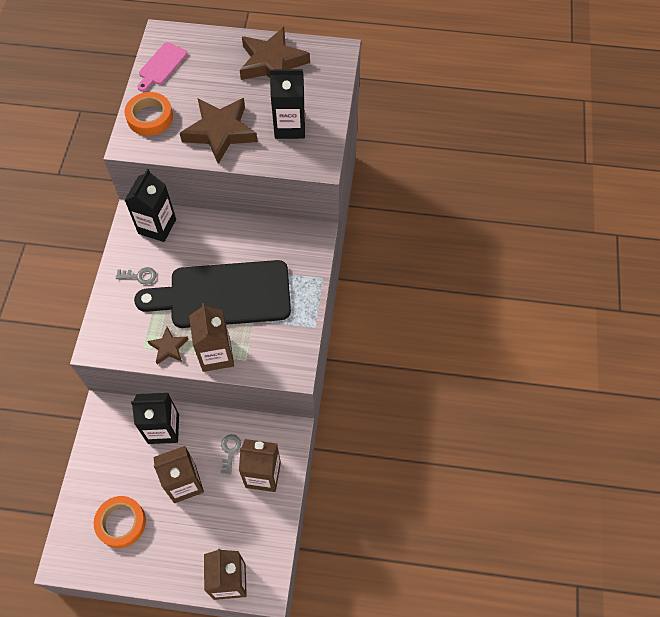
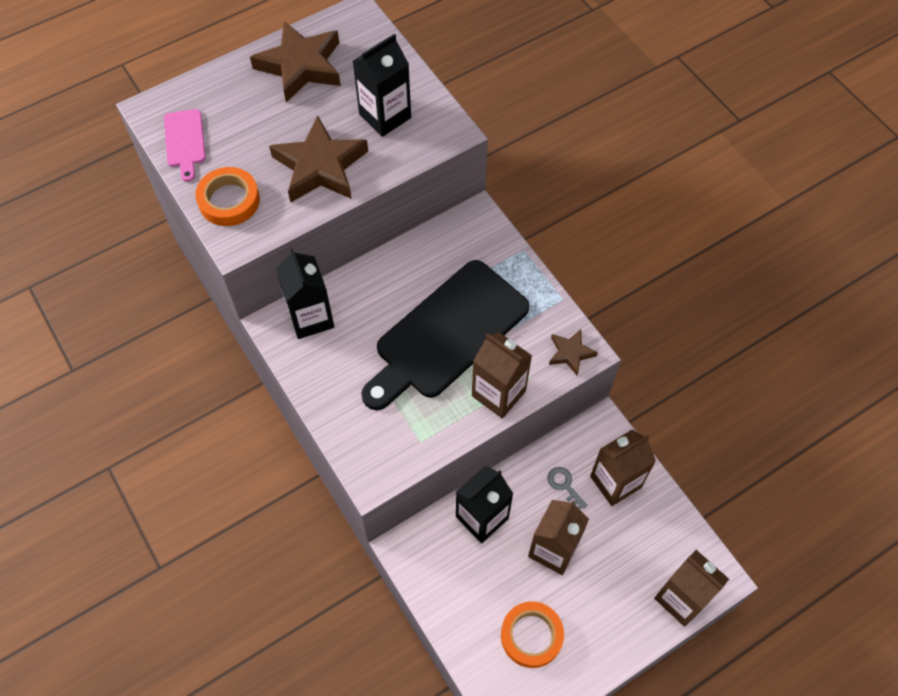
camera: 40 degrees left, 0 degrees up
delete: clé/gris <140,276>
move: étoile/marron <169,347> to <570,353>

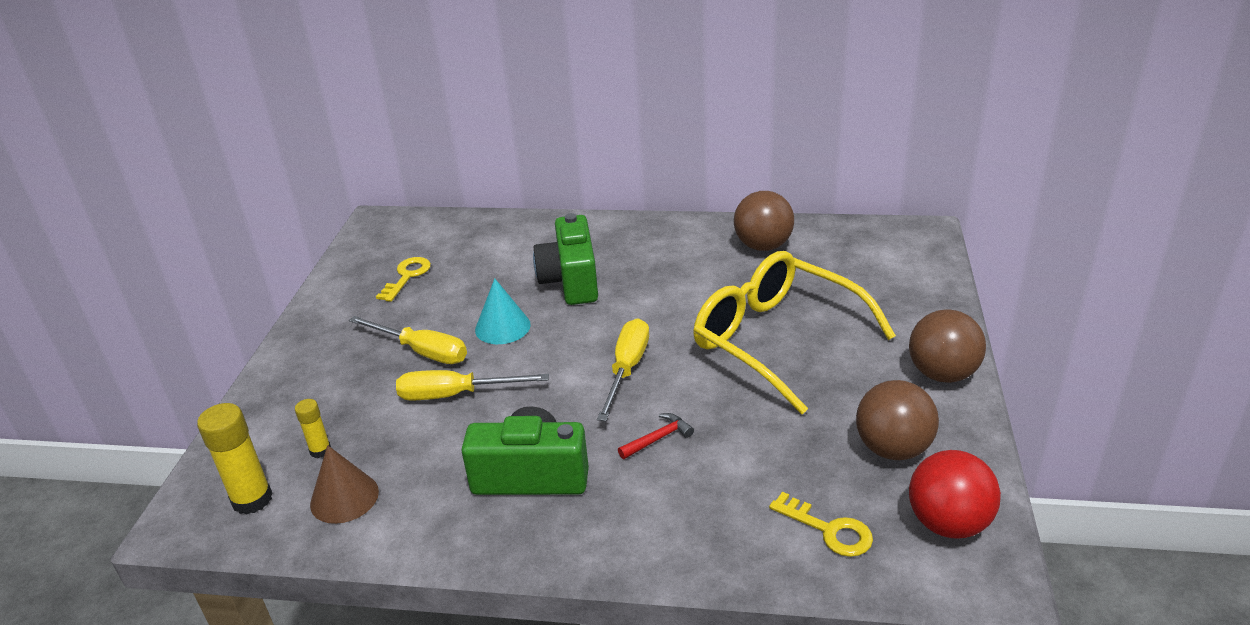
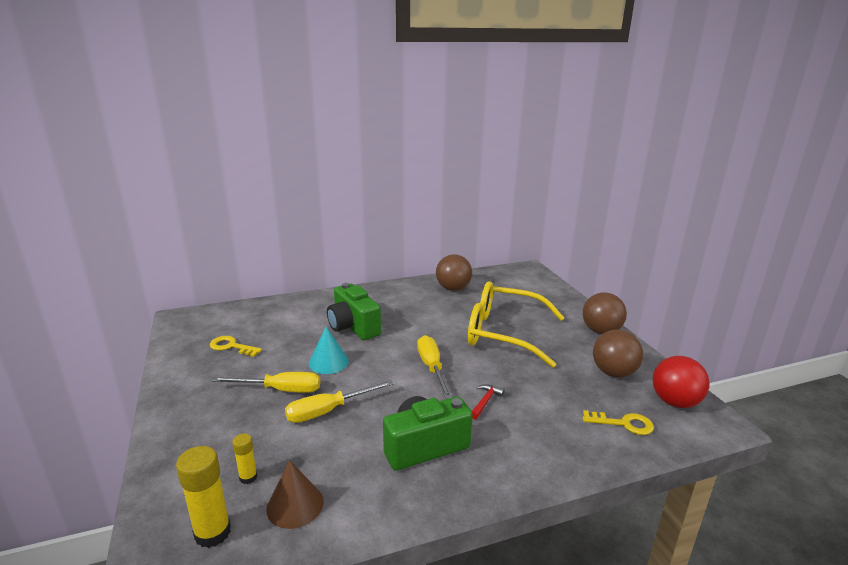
camera: 30 degrees left, 10 degrees down
rotate: clé/jaune <407,276> = <231,346> 60 degrees counterclockwise

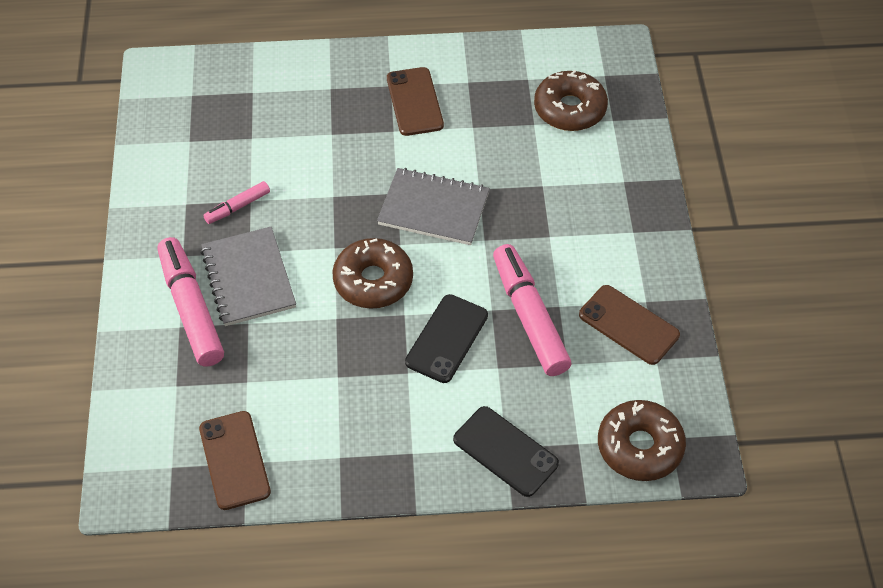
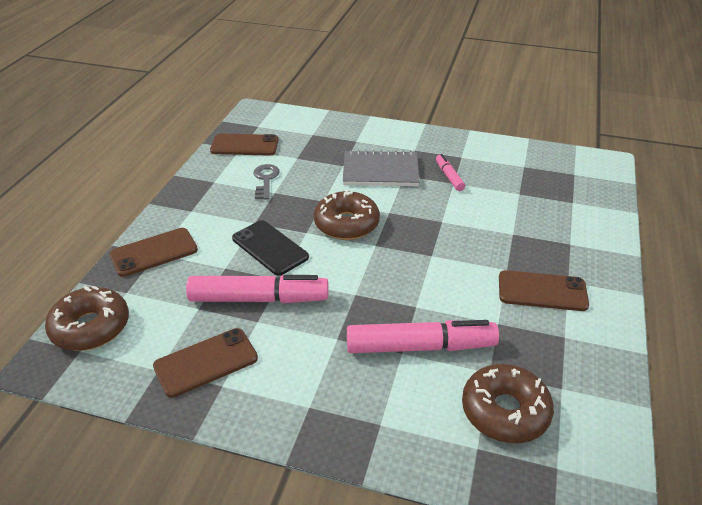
camera: 110 degrees right, 15 degrees down
delete: carnet/gris <433,209>
insert: clé/gris <265,180>
move: feutre/rose <191,309> to <420,346>
recolor: téléphone/noir <505,451> to téléphone/marron <154,252>

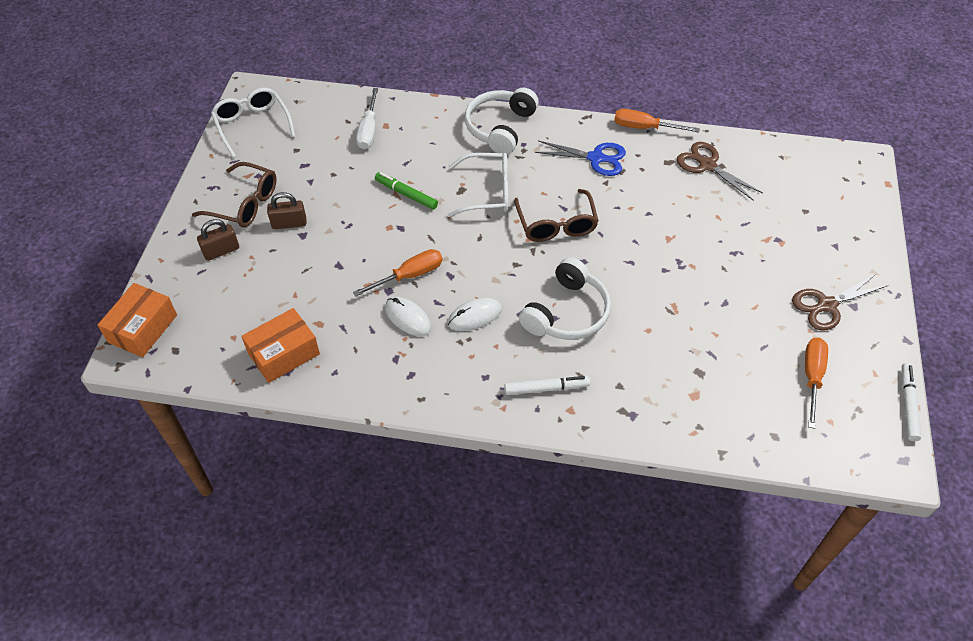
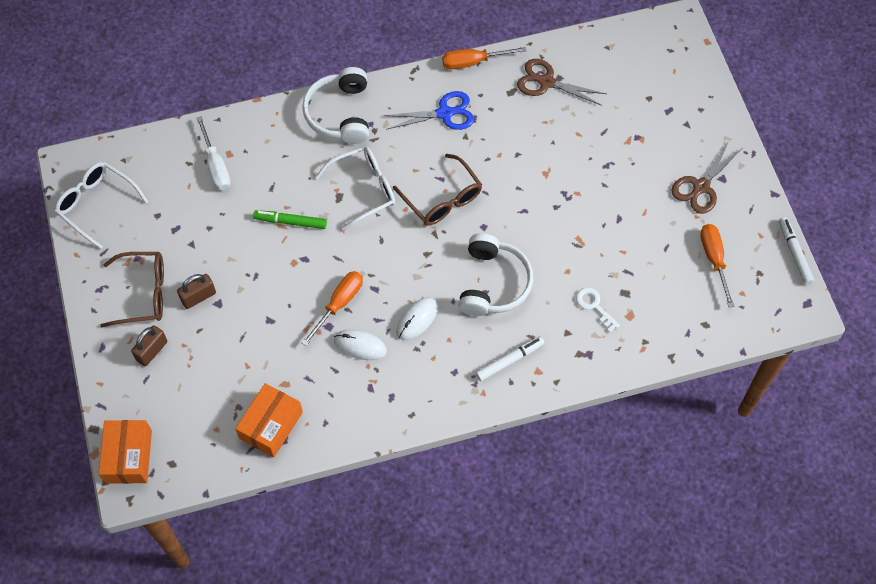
camera: 25 degrees left, 10 degrees up
insert: clé/blanc <594,306>

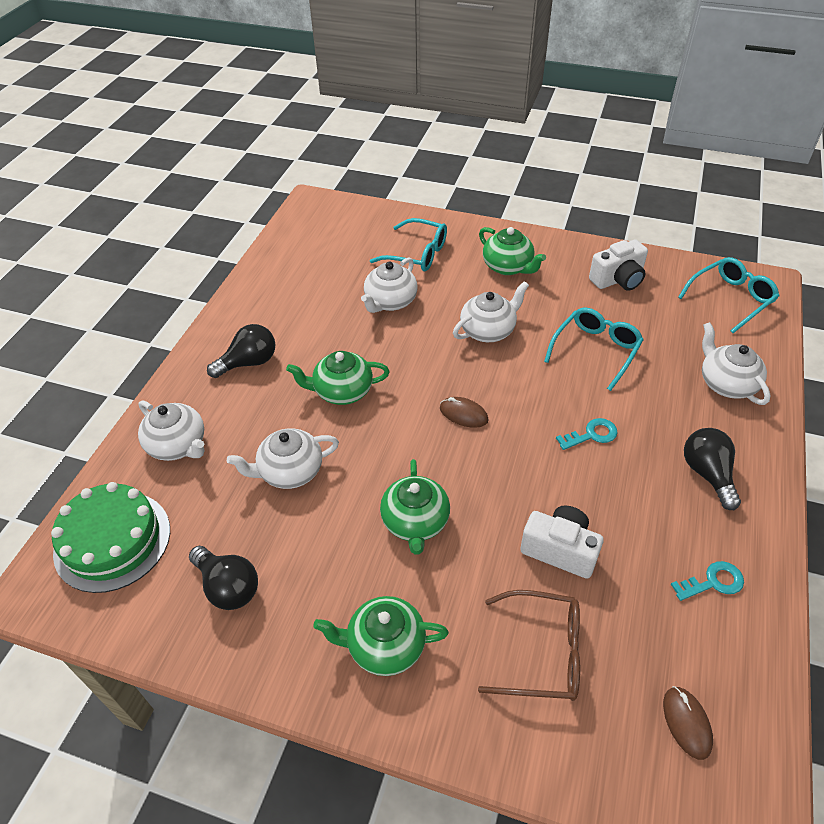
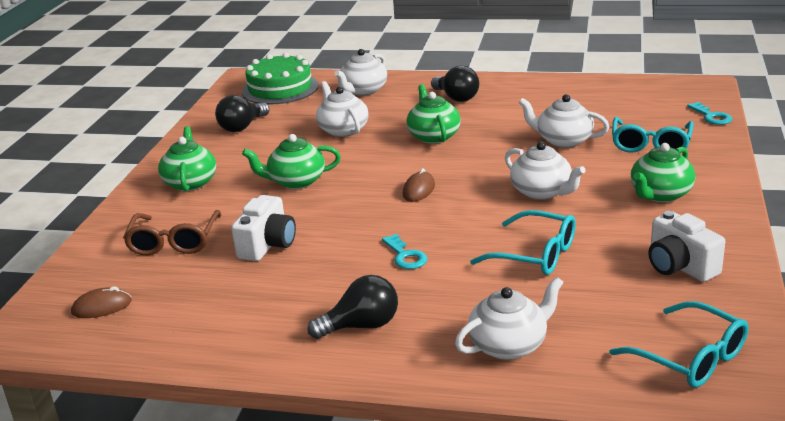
camera: 85 degrees right, 20 degrees down
move: clé/turquoise <713,582> to <711,116>

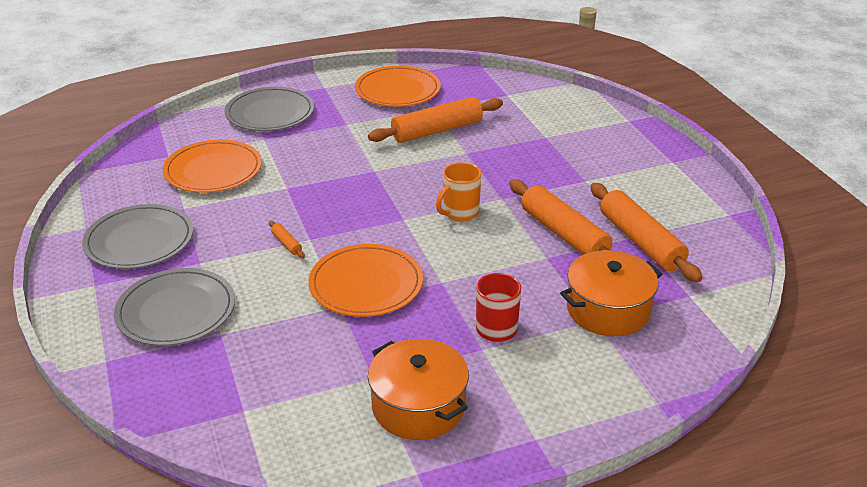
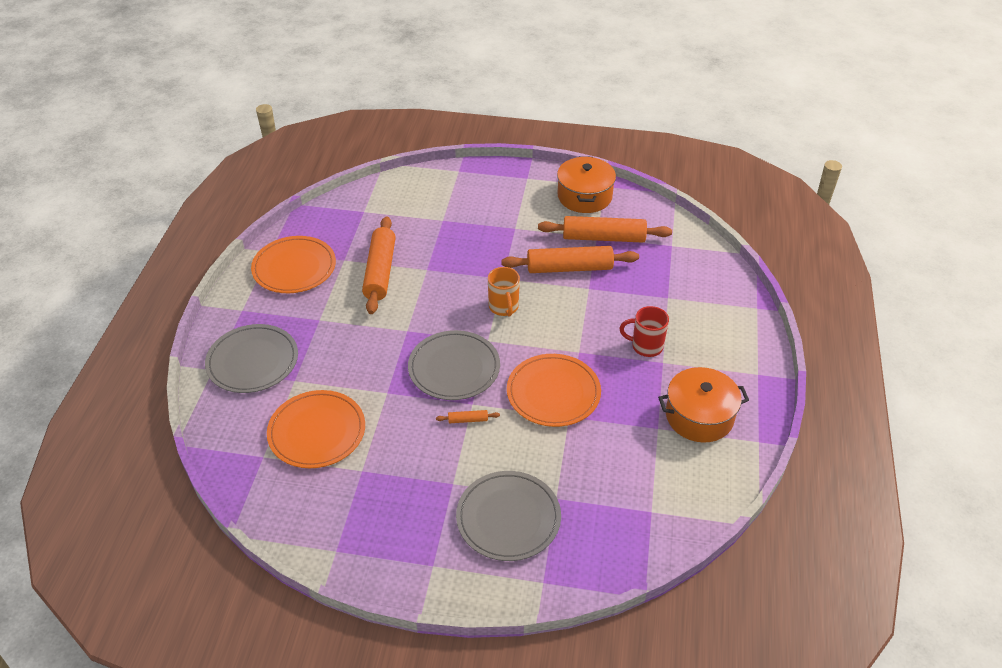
camera: 60 degrees left, 10 degrees up
move: assiette/gris <139,241> to <454,368>; marmite/orange <608,310> to <584,196>

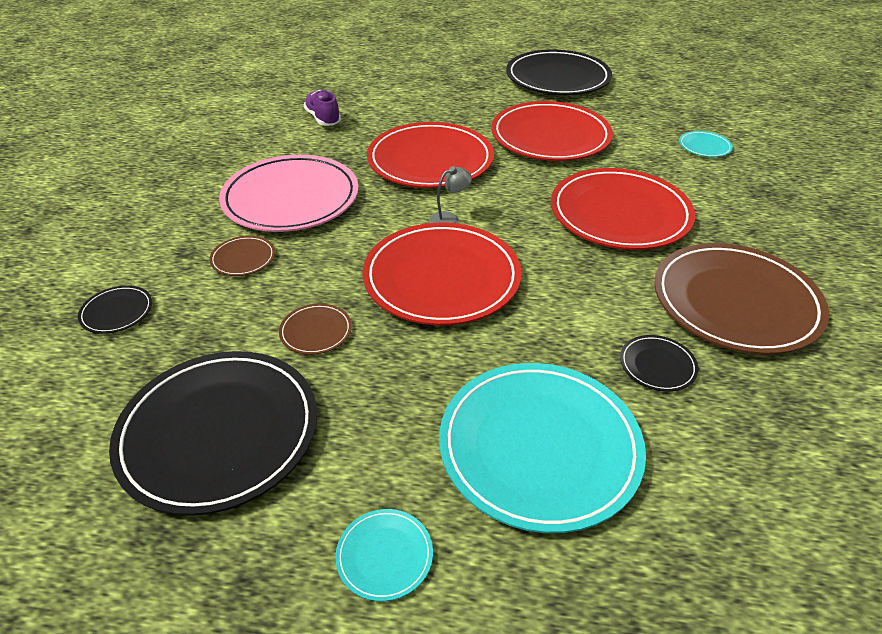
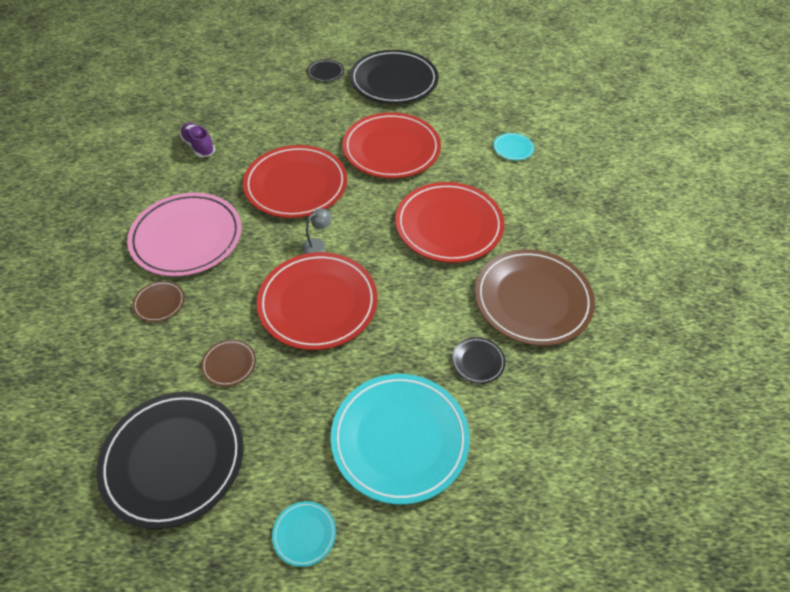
camera: 10 degrees left, 10 degrees up
move: assiette/noir <117,312> to <325,72>

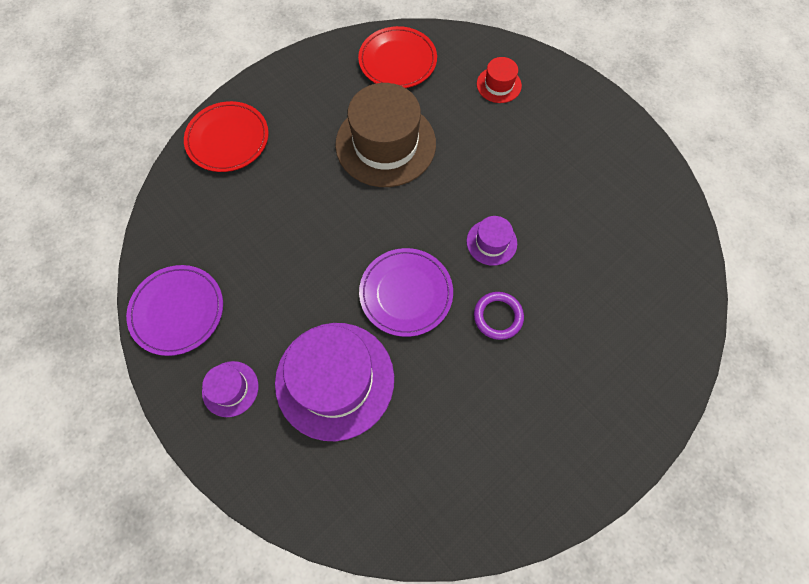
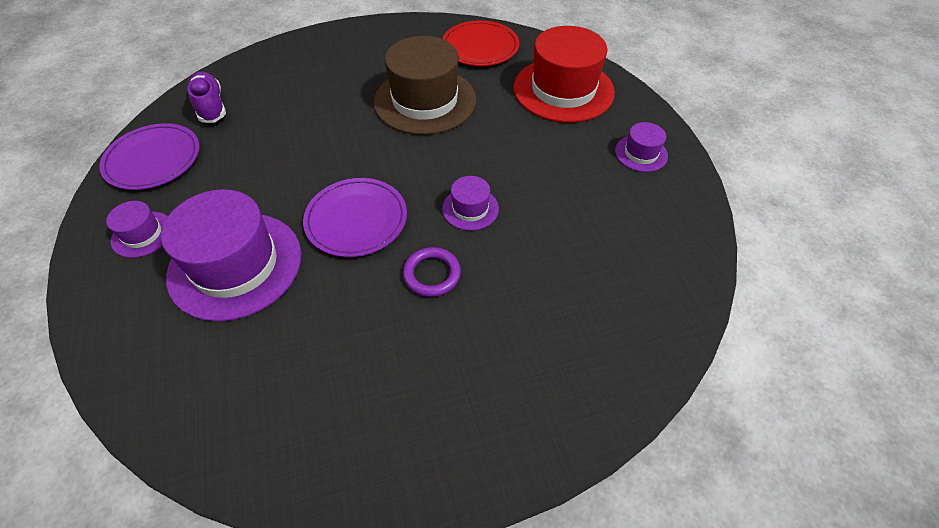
camera: 25 degrees right, 15 degrees down
delete: assiette/rouge <228,139>
insert: chaussure/violet <211,106>; chapeau/violet <641,153>
resize: chapeau/rouge <499,85> = <563,90> x2.13

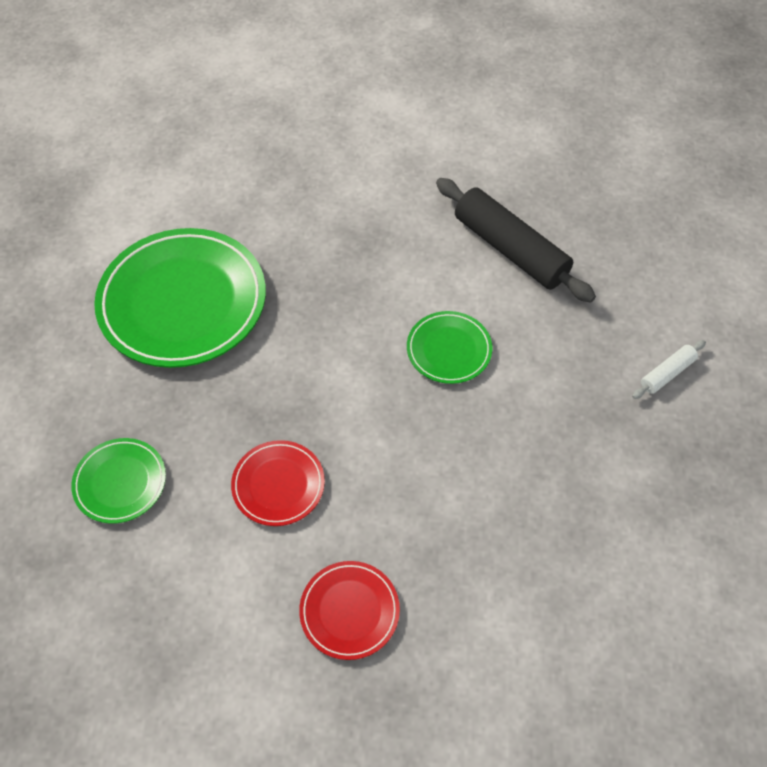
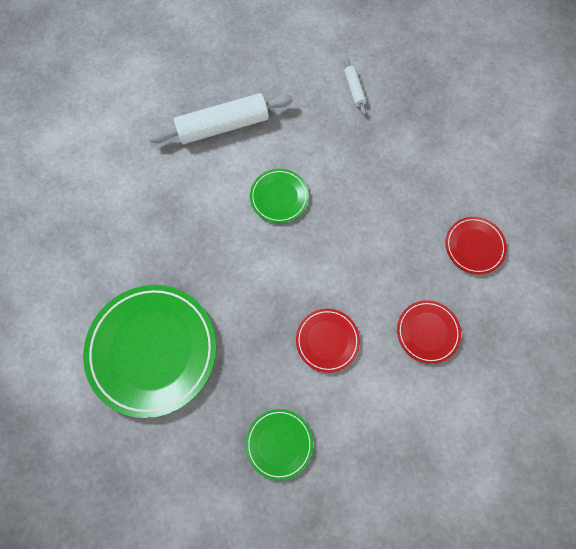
camera: 65 degrees left, 15 degrees up
insert: assiette/rouge <474,246>
recolor: rouleau à pâtisserie/noir <510,249> to rouleau à pâtisserie/blanc <223,126>

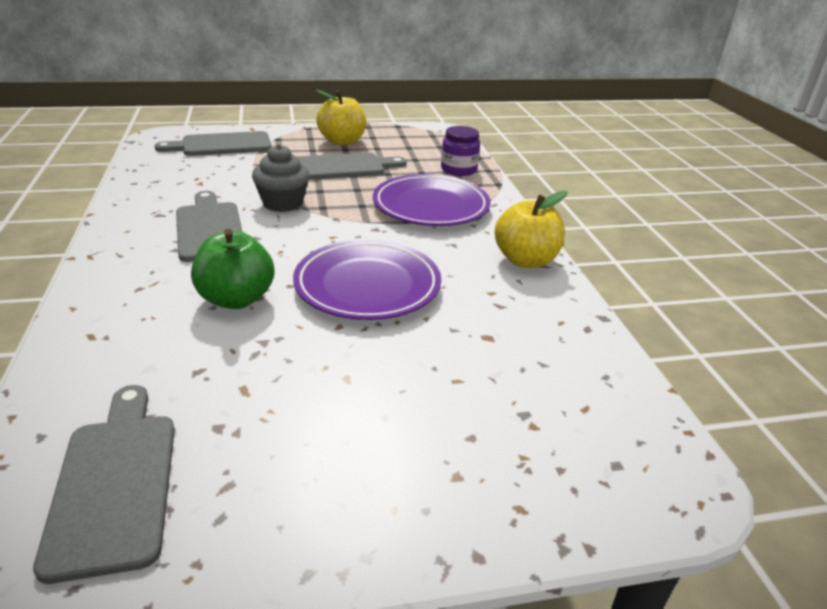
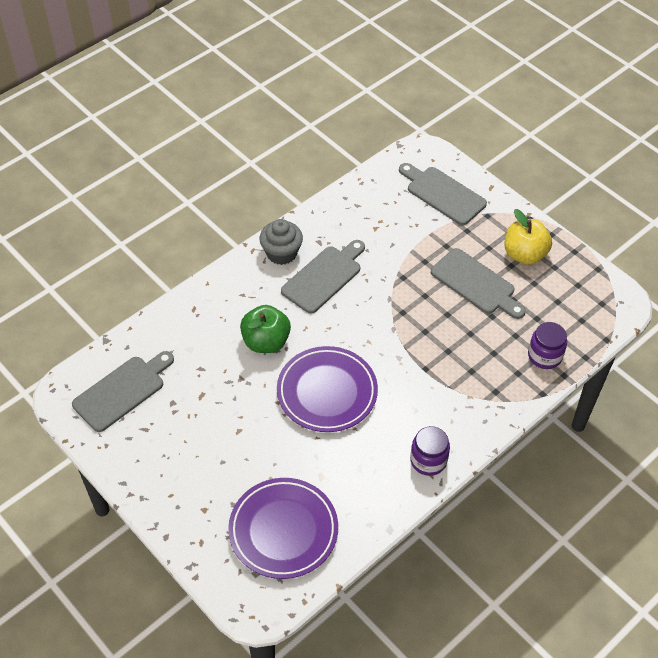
camera: 60 degrees right, 20 degrees up
move: muffin/gris <283,203> to <281,253>; assiette/violet <431,206> to <283,530>
replace: pomme/jaune <525,260> to bocal/violet <428,460>

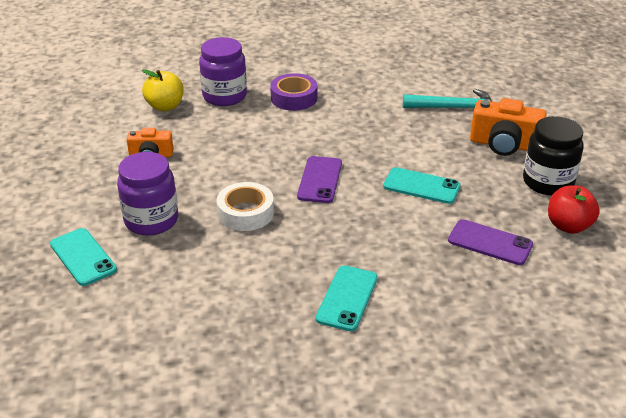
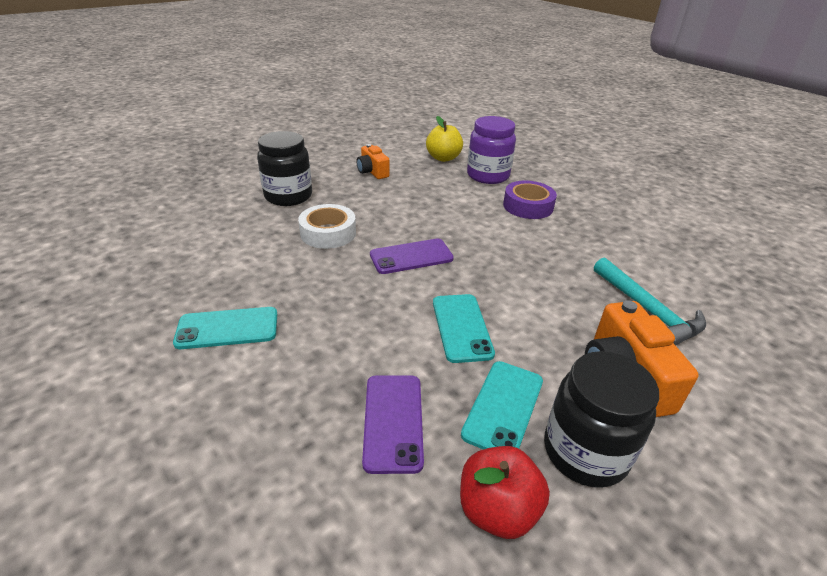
camera: 60 degrees right, 0 degrees up
move: téléphone/turquoise <83,257> to <503,407>
recolor: bocal/violet <151,220> to bocal/noir <288,196>

